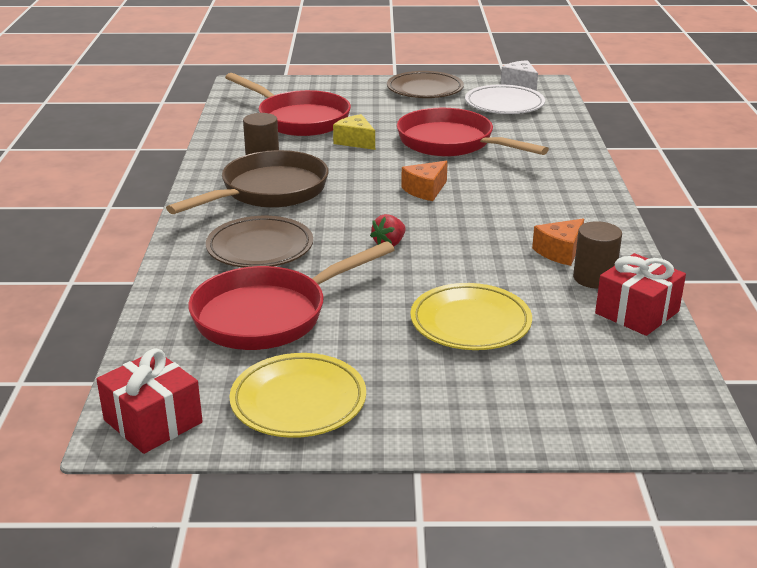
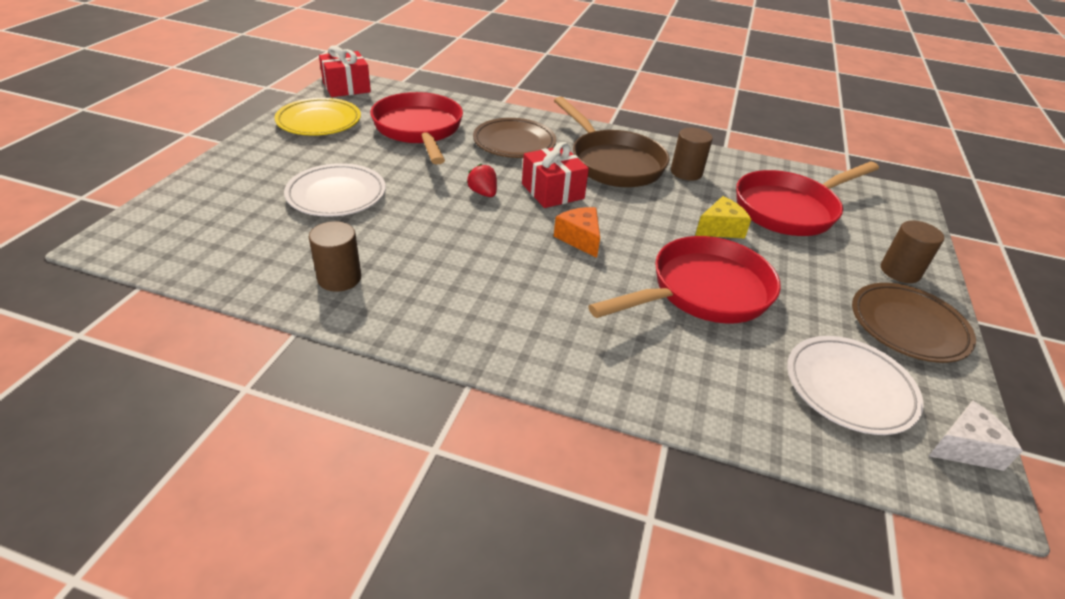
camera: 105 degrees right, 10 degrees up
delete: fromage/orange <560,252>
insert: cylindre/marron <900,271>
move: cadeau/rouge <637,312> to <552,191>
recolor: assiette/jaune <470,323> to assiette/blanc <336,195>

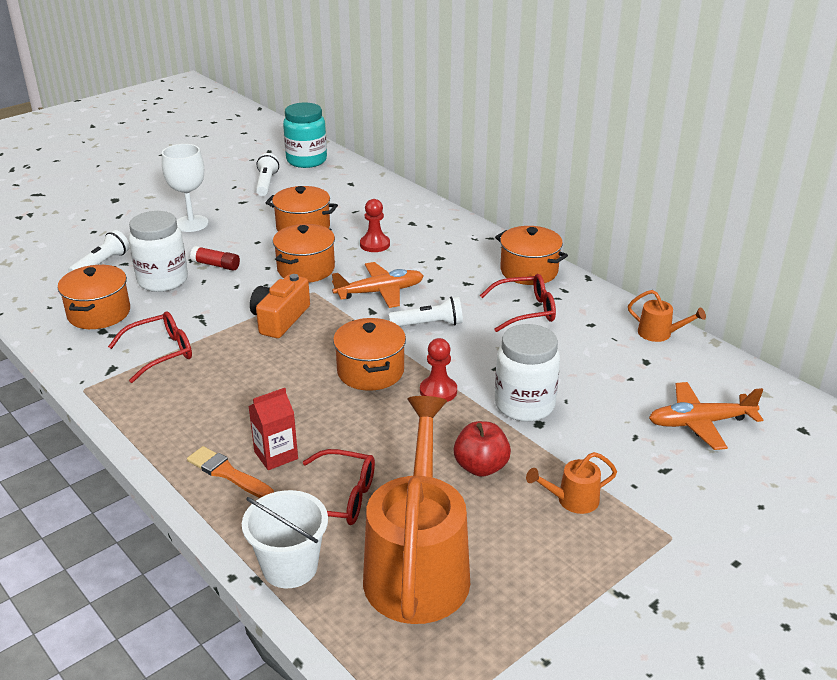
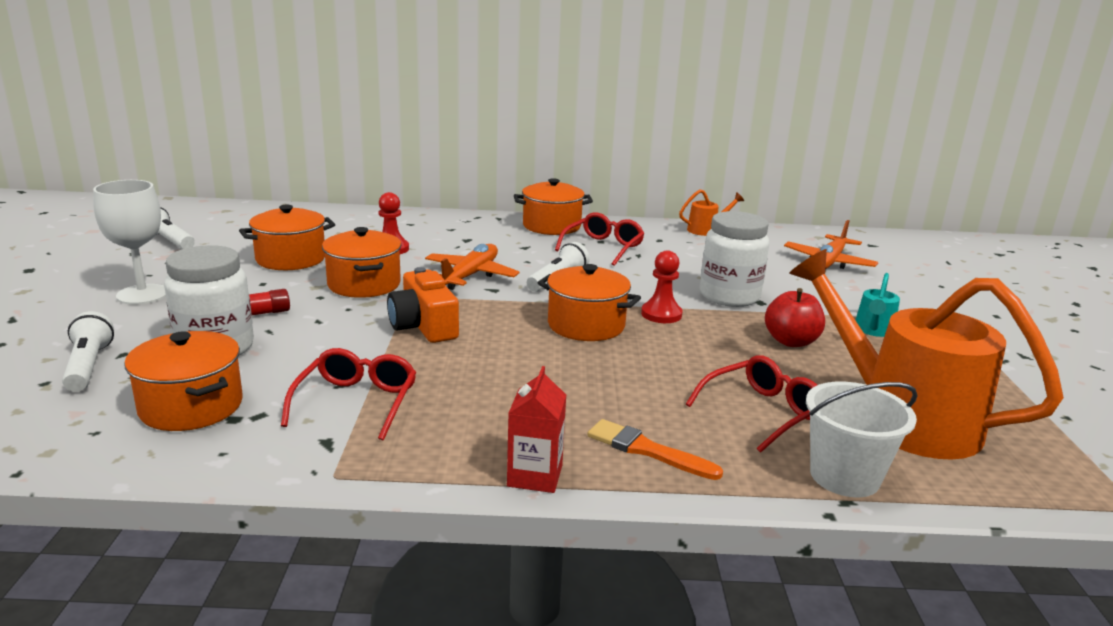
camera: 50 degrees left, 10 degrees down
delete: bocal/turquoise <306,160>
move: brique de lait/rouge <276,455> to <535,476>
recolor: arrosoir/orange <572,500> to arrosoir/turquoise <873,330>
rotate: pinceau/orange <227,473> = <647,450> 45 degrees clockwise

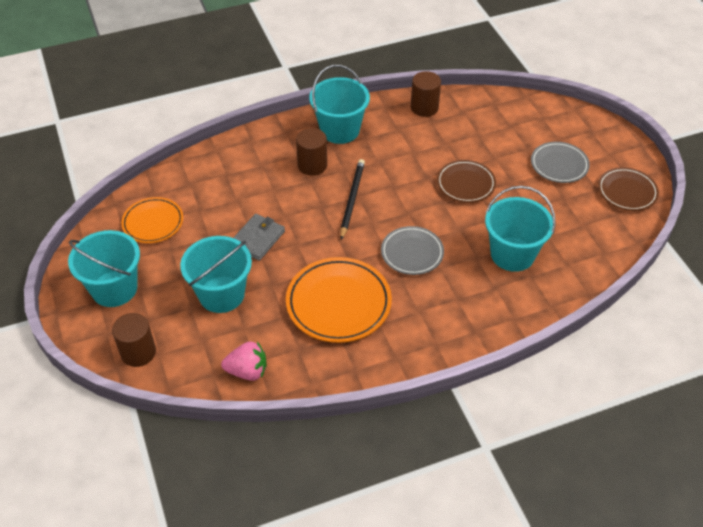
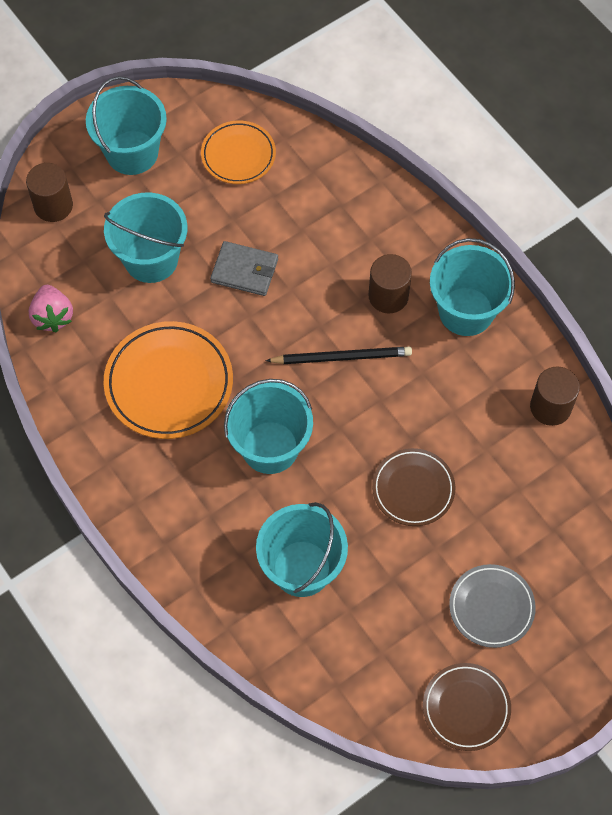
camera: 75 degrees right, 15 degrees up
replace: assiette/gris <412,253> to seau/turquoise <270,447>

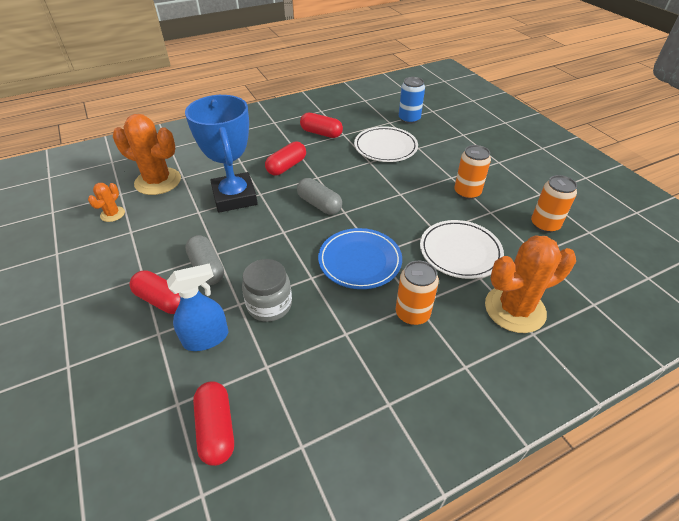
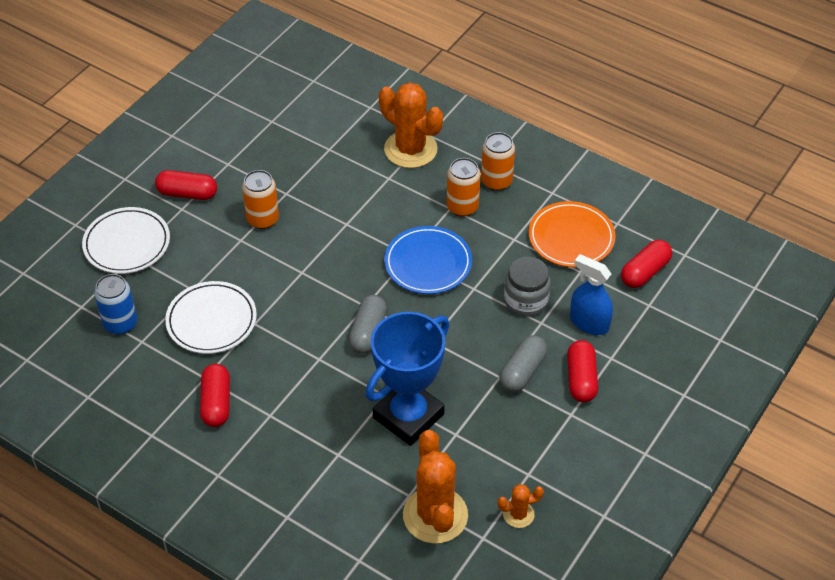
camera: 120 degrees left, 5 degrees up
insert: assiette/orange <571,238>
move: gélule/rouge <286,166> to <187,193>; assiette/blanc <460,252> to <127,244>; canette/orange <545,224> to <496,181>

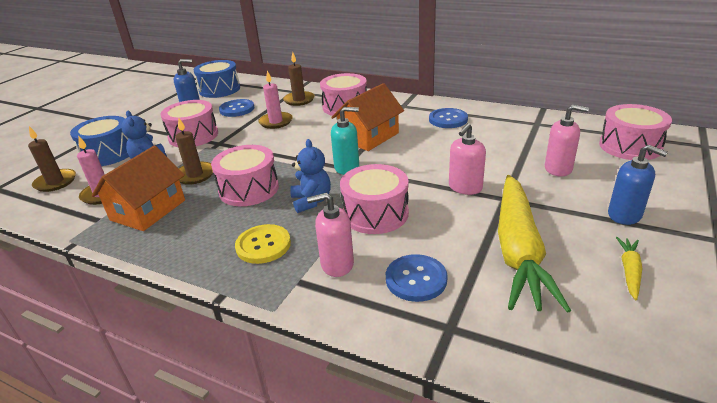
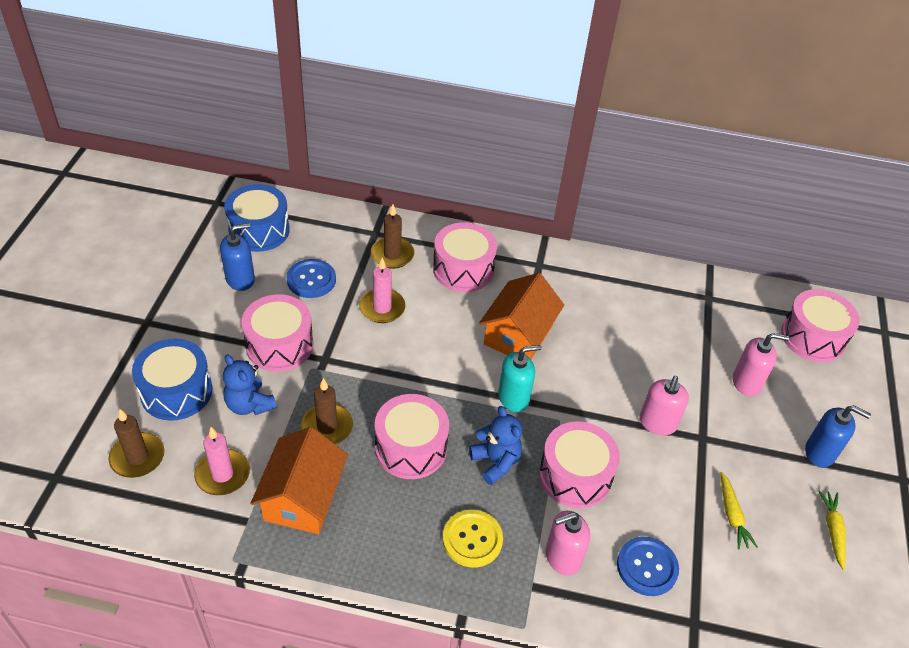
camera: 20 degrees left, 15 degrees up
delete: bouton/bleu <448,119>
resize: carotte/jaune <518,250> = <732,515> x0.41

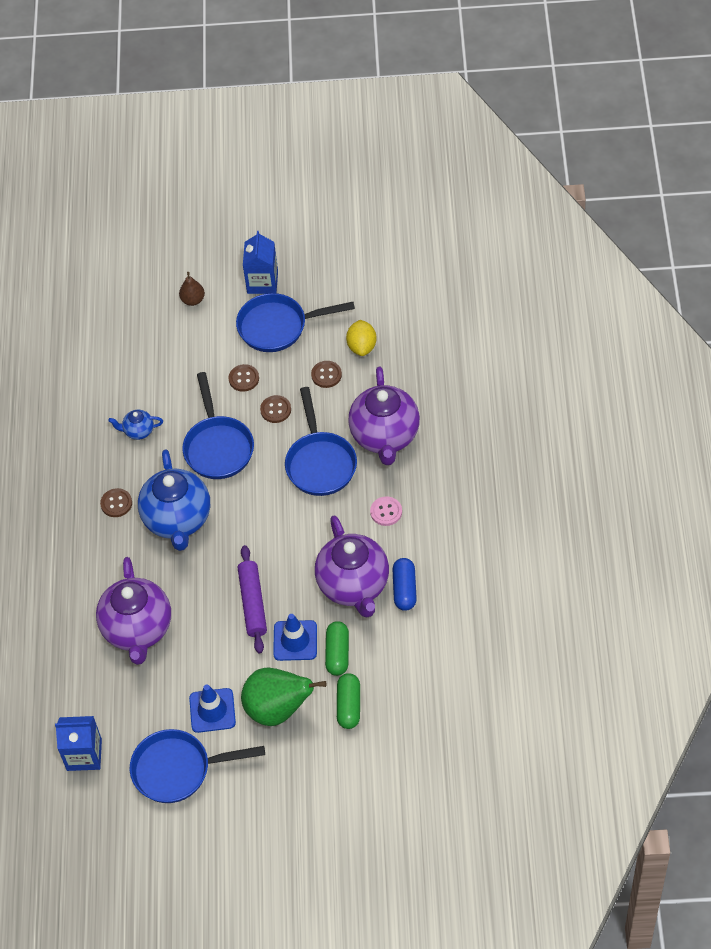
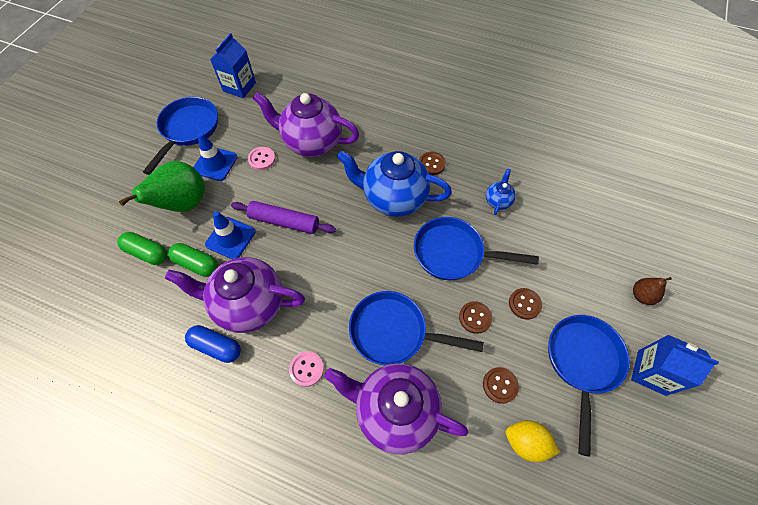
camera: 110 degrees right, 5 degrees up
insert: bouton/rose <262,159>

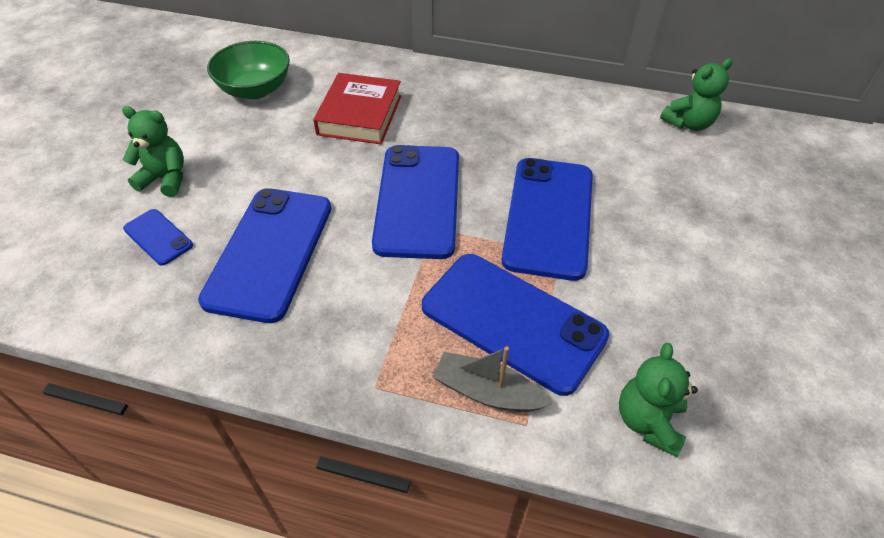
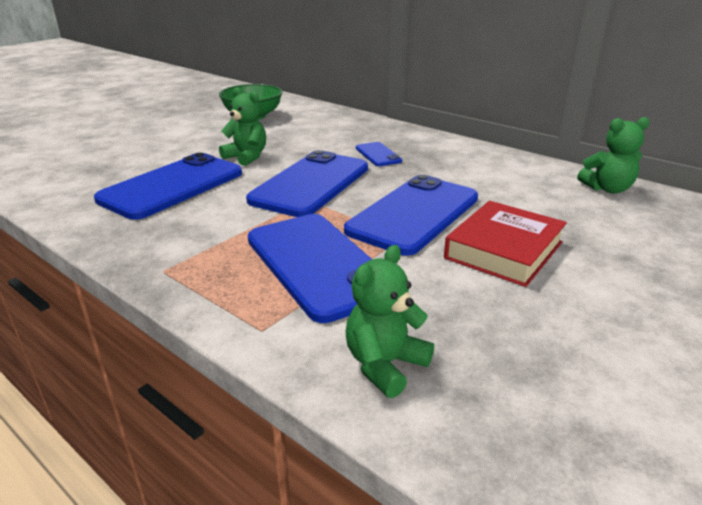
camera: 25 degrees right, 20 degrees down
delete: bateau/gris <486,392>
move: ours en peluche/vert <165,179> to <246,157>; téléphone/bleu <158,237> to <378,154>; livre/rouge <360,115> to <504,250>

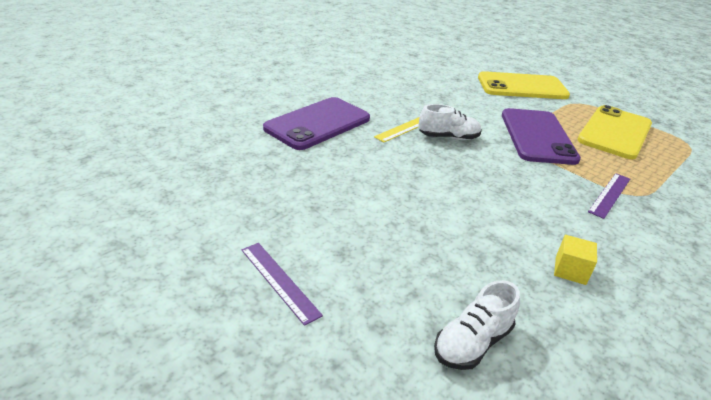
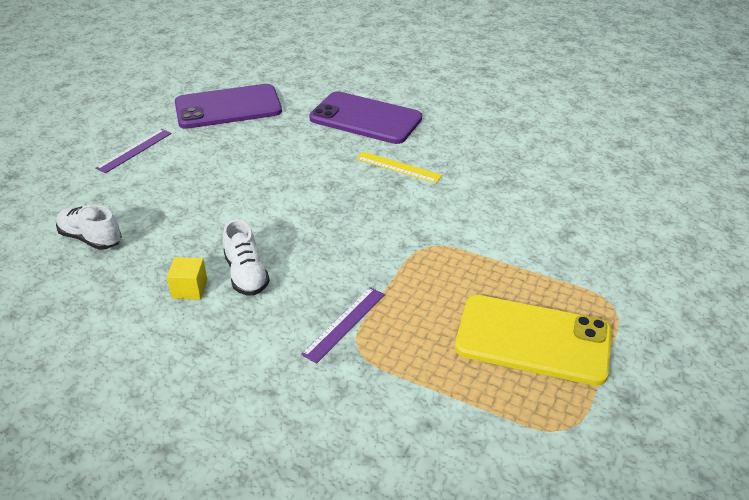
camera: 75 degrees right, 5 degrees up
delete: téléphone/jaune <522,87>
move: chaussure/blanc <448,137> to <246,274>; téléphone/violet <537,136> to <228,107>
rotate: règle/violet <609,195> = <344,323> 75 degrees counterclockwise

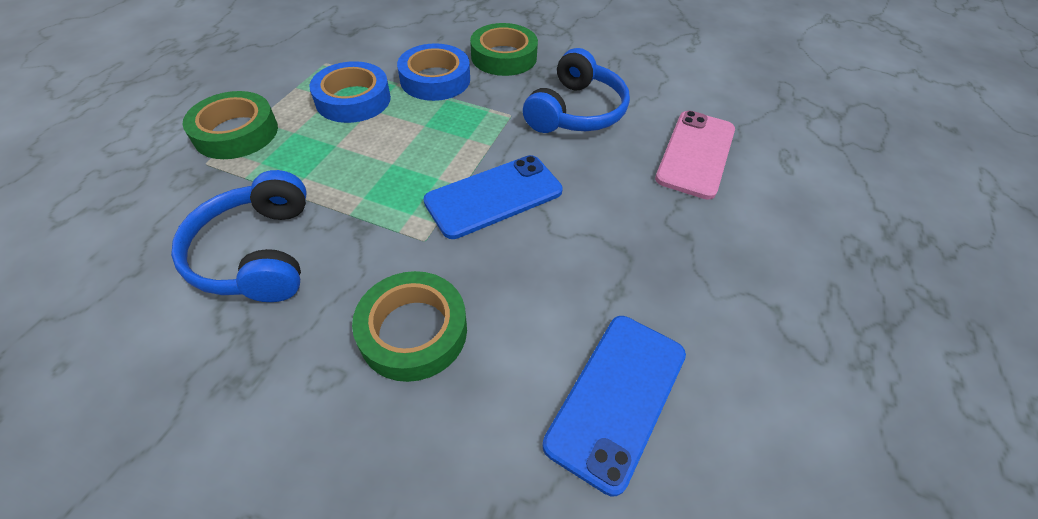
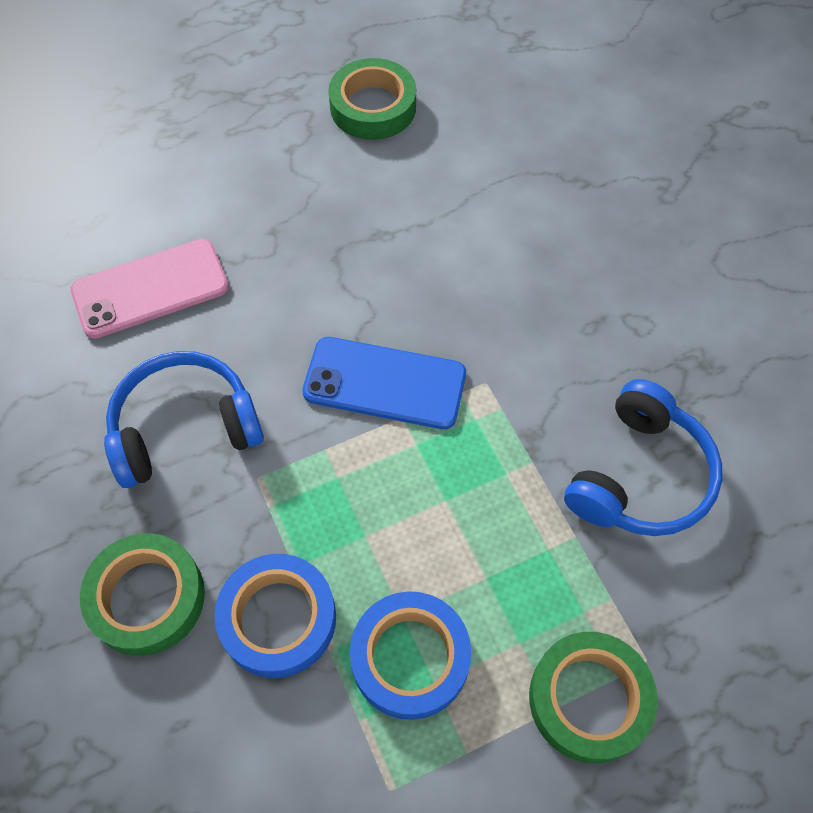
camera: 135 degrees left, 10 degrees up
delete: téléphone/bleu <617,397>
move: ruban adhésif/vert <413,331> to <373,107>

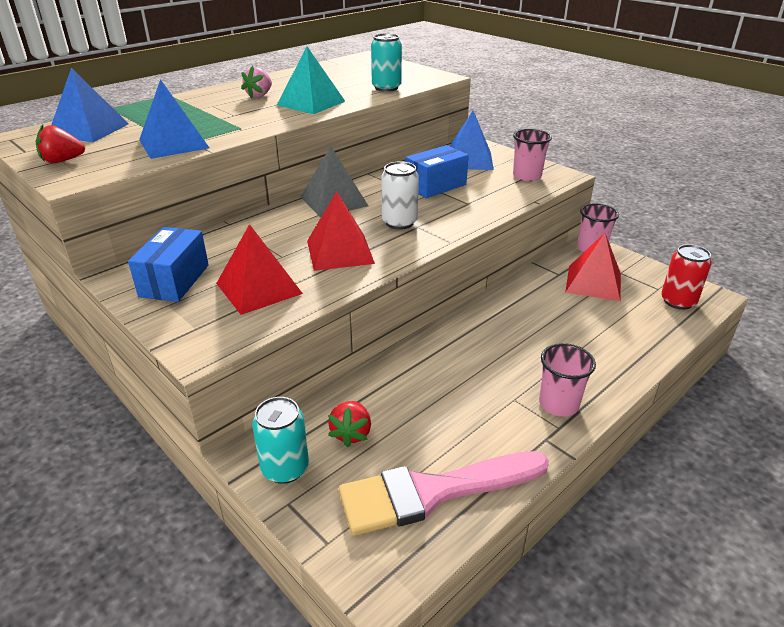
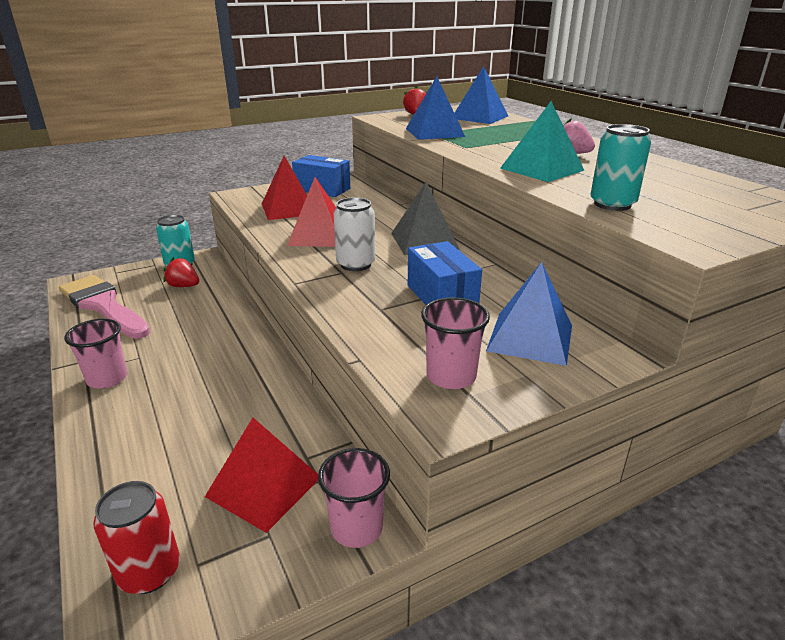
camera: 105 degrees right, 5 degrees down
rotate: pinceau/rose <433,492> = <103,306> 45 degrees counterclockwise

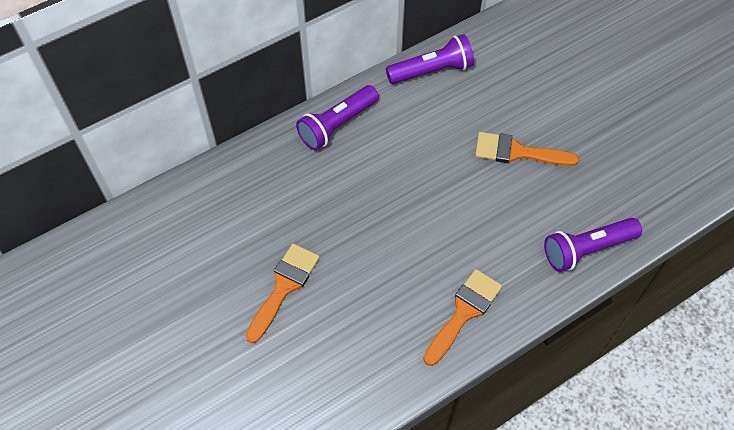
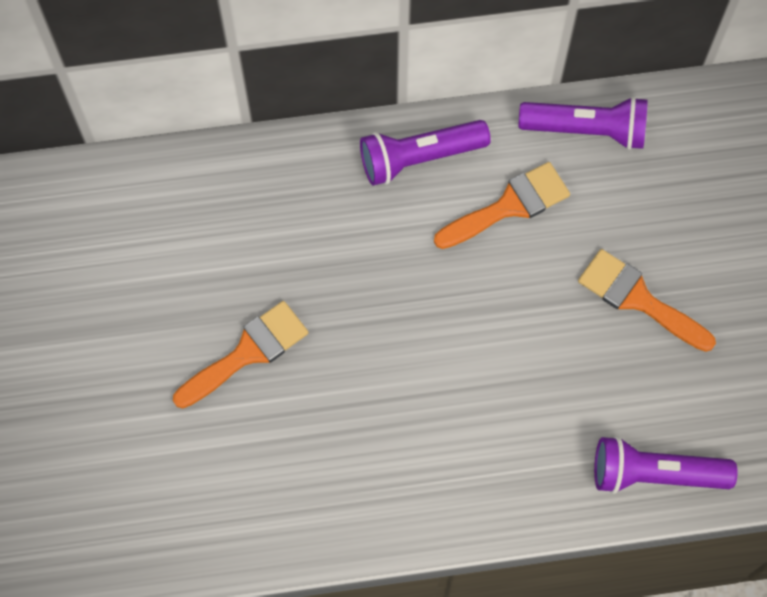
camera: 25 degrees right, 10 degrees up
move: pinceau/orange <464,312> to <509,206>

